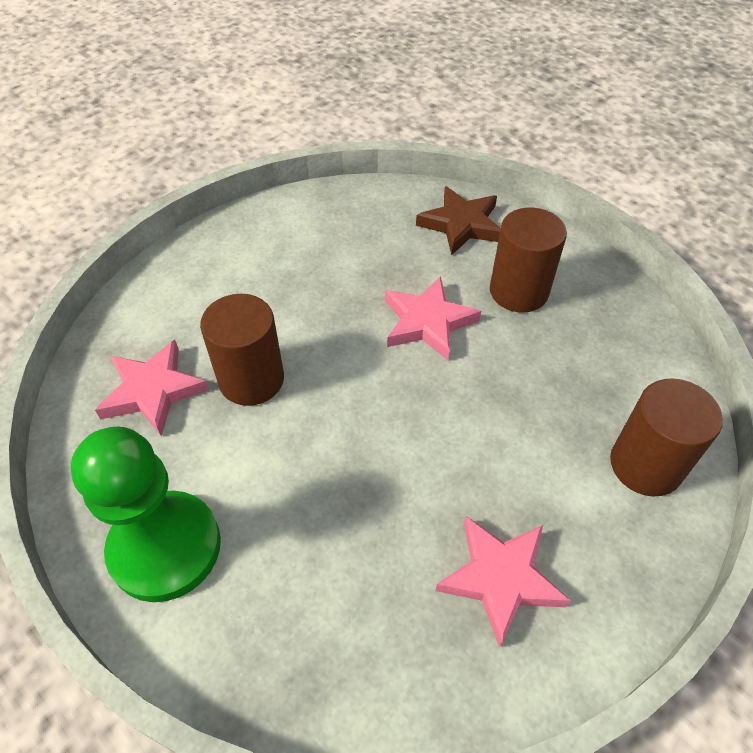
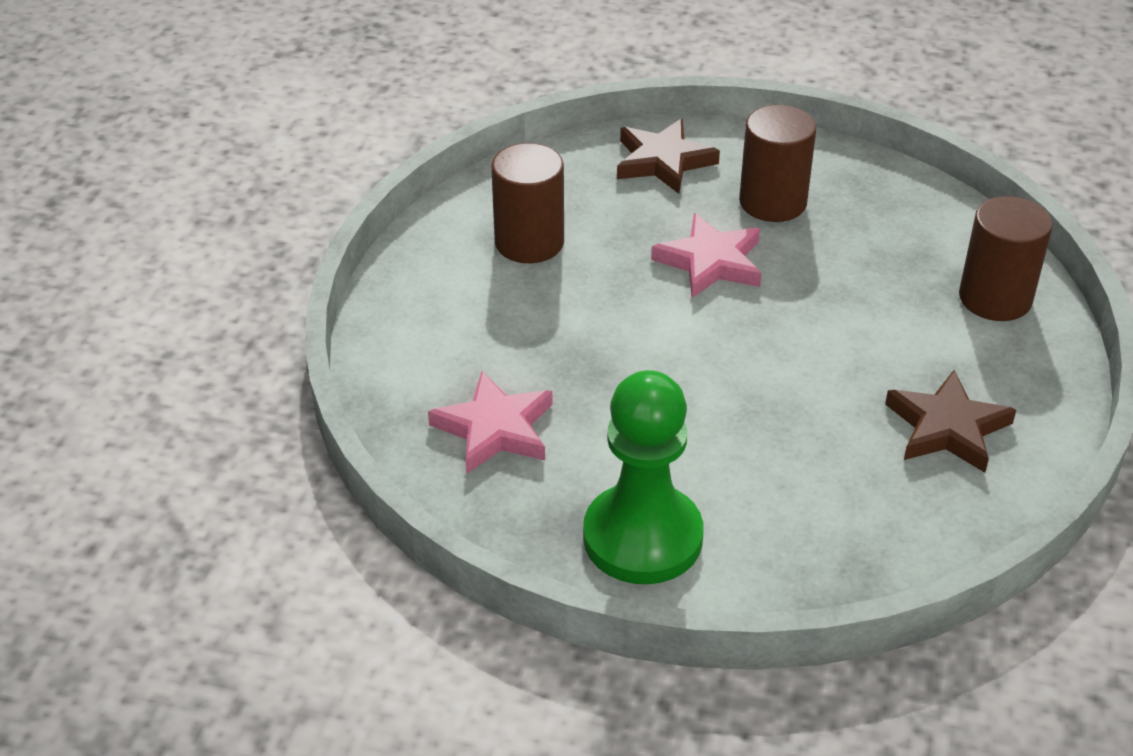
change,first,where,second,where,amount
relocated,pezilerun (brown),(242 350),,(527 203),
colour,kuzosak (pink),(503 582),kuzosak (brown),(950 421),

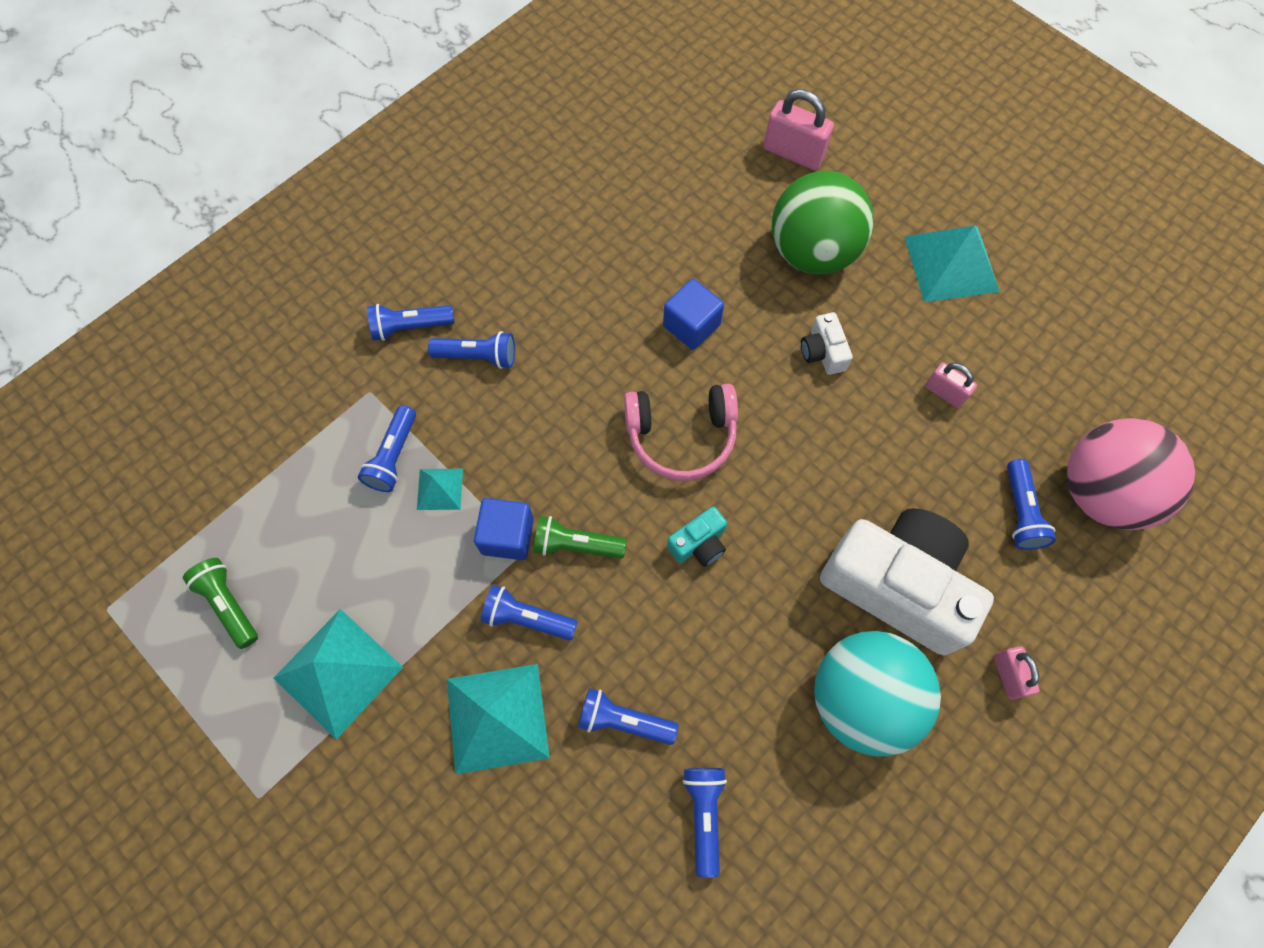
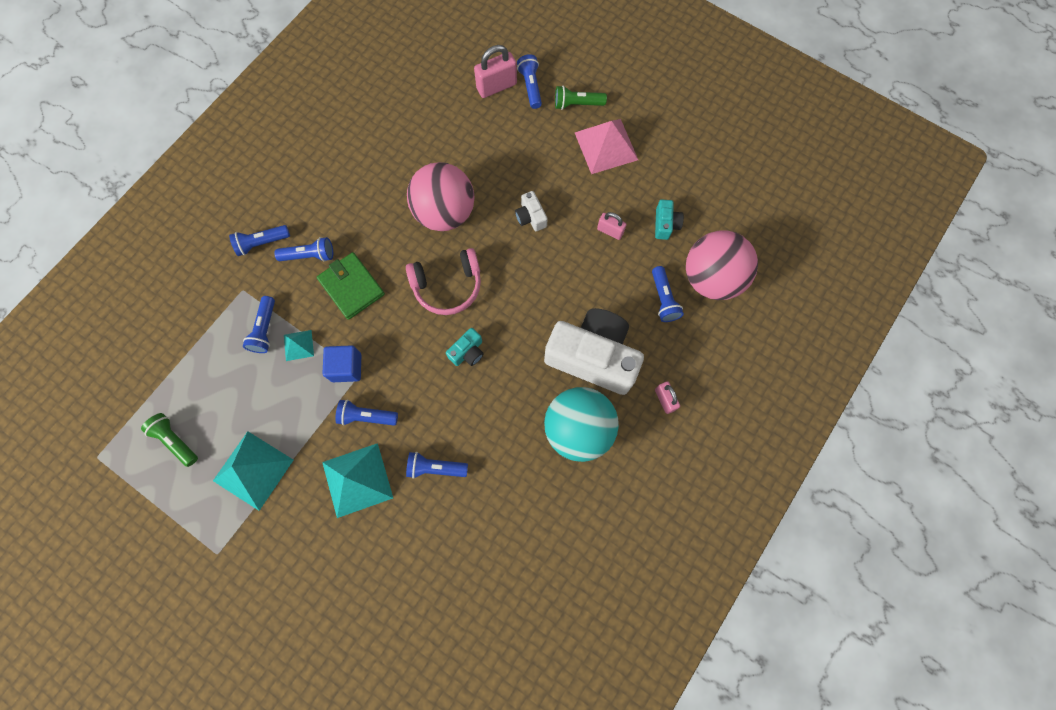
change,first,where,second,where,amount
spun,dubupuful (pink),(798 129),,(495 71),45 degrees counterclockwise
missing,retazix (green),(823 223),,,
colour,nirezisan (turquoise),(952 264),nirezisan (pink),(606 146),
exchanged,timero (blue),(693 314),retazix (pink),(440 196),
relocated,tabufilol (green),(580 537),,(581 98),
relocated,tabufilol (blue),(705 822),,(529 81),
appeared,,,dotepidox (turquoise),(669 220),
appeared,,,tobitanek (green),(351 286),

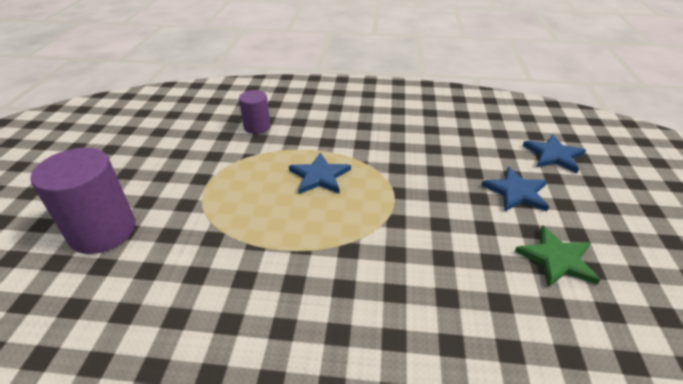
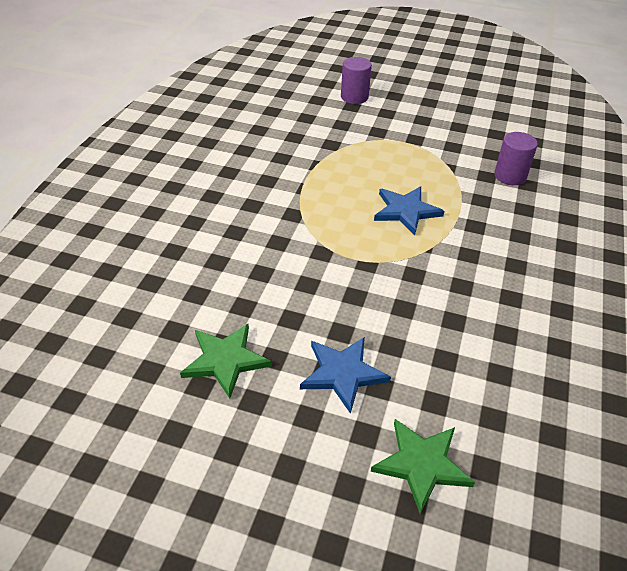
change,first,where,second,where,amount
colour,kuzosak (blue),(554 153),kuzosak (green),(423 466),
size,pezilerun (purple),(83 201),,(356 80),x0.57

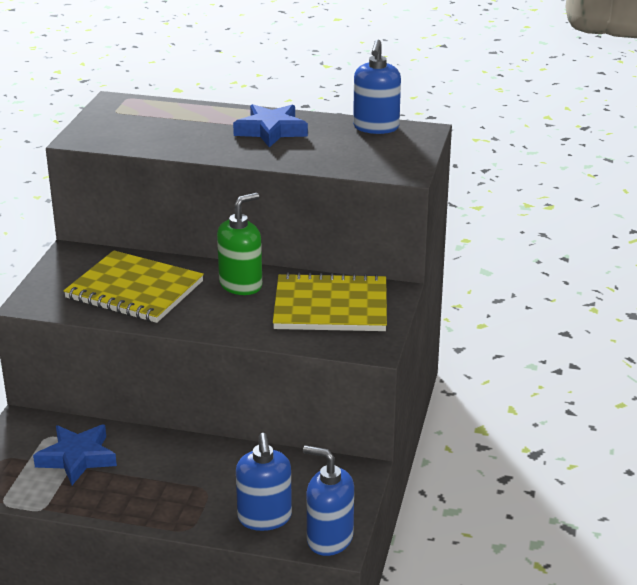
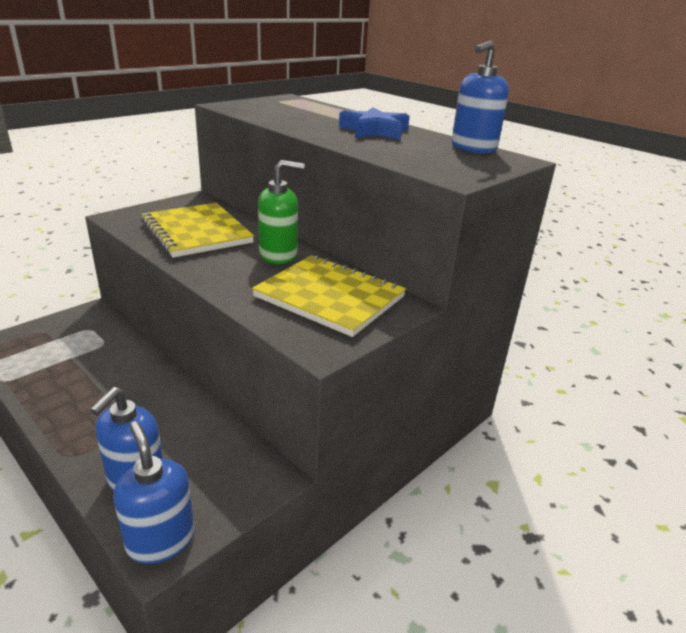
change,first,where,second,where,amount
missing,kuzosak (blue),(75 455),,,

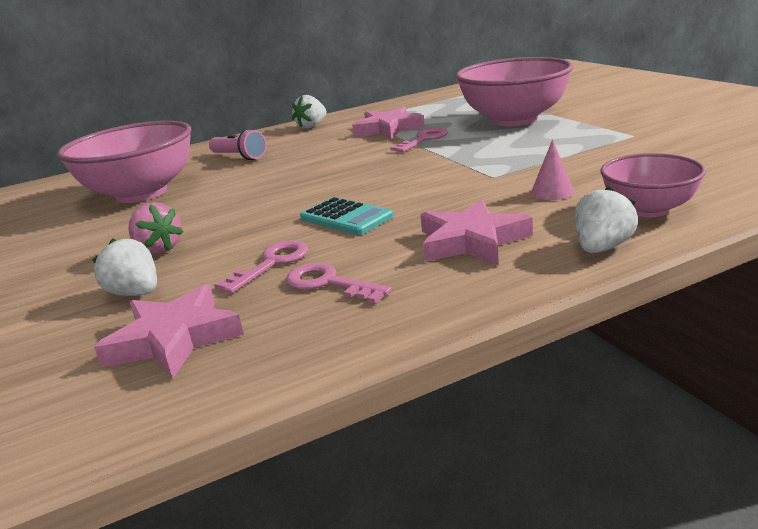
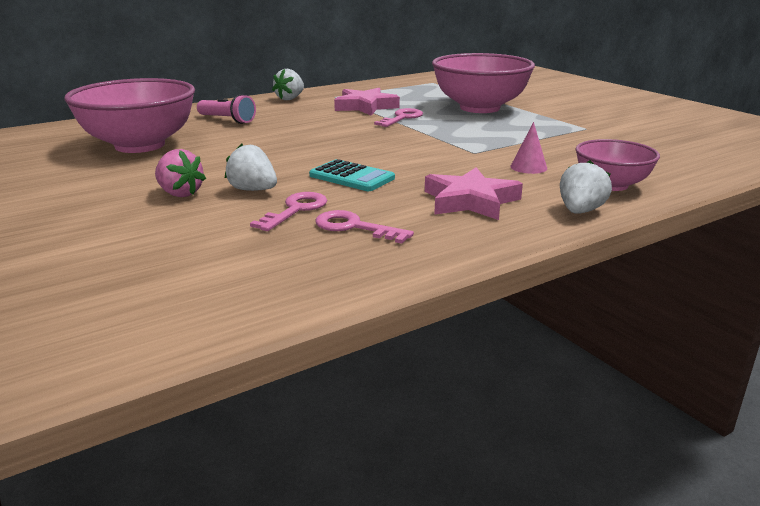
change,first,where,second,where,amount
relocated,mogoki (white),(124 267),,(251 167),
missing,kuzosak (pink),(169 331),,,

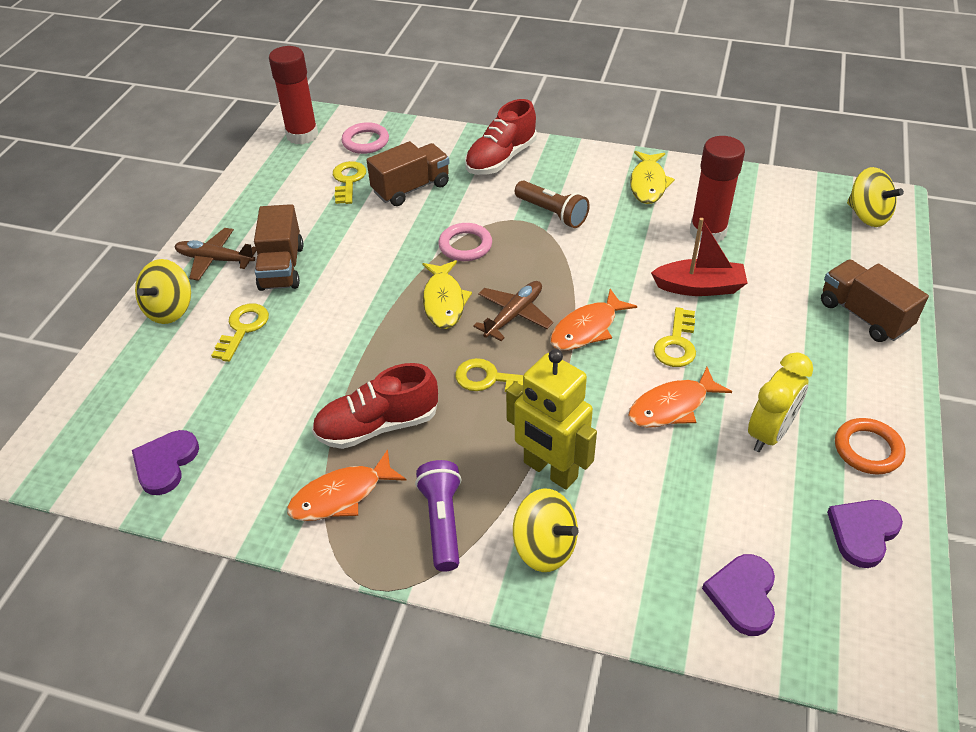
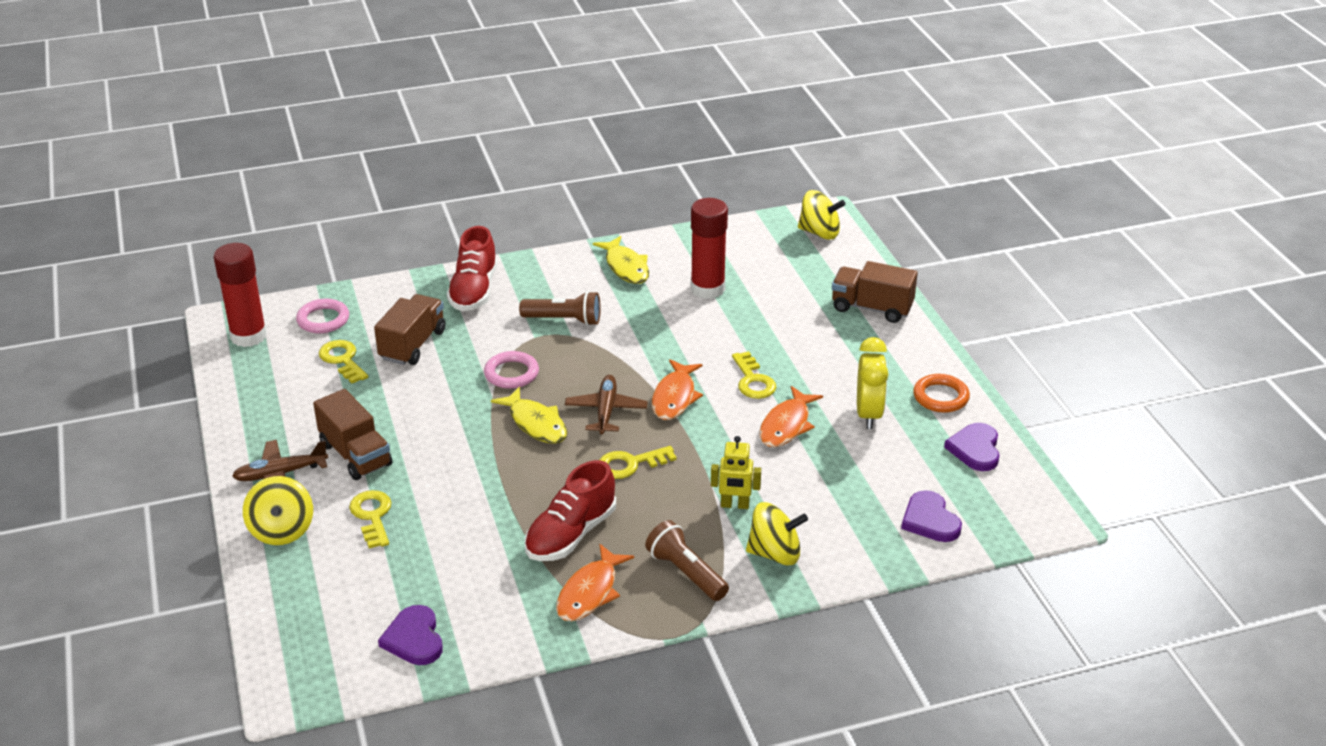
change,first,where,second,where,amount
missing,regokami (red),(699 257),,,
size,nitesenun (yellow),(551 419),,(736 472),x0.58
colour,tabufilol (purple),(438 516),tabufilol (brown),(687 560),

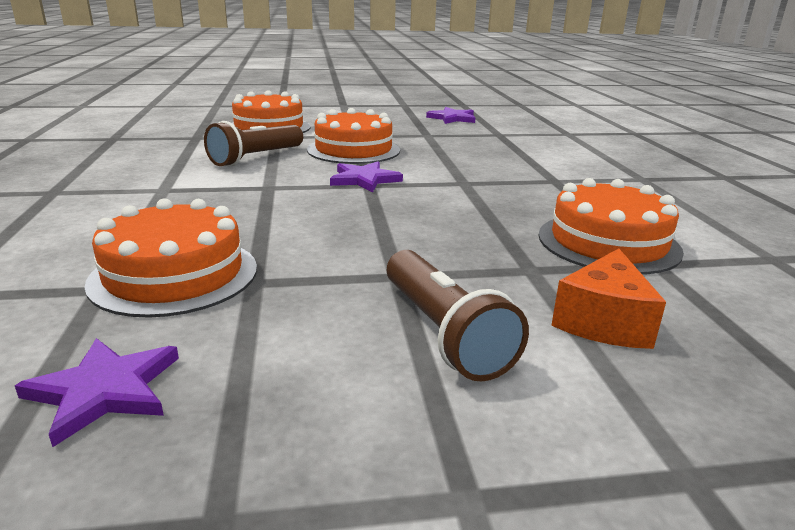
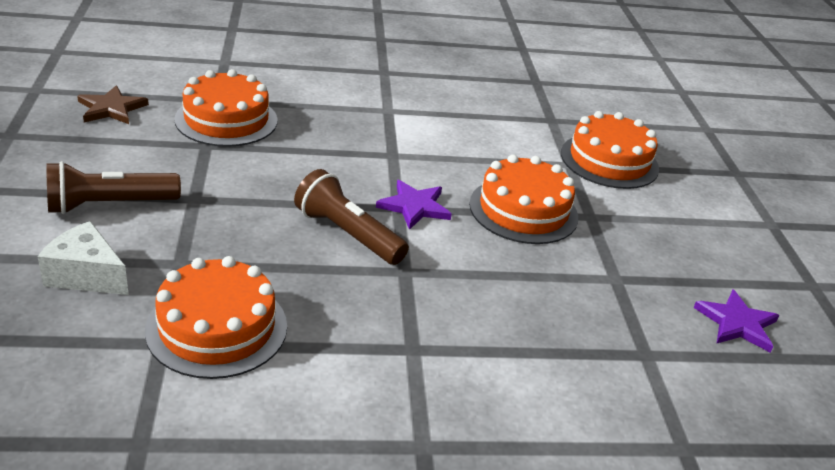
change,first,where,second,where,amount
relocated,tabufilol (brown),(253 144),,(351 217),
colour,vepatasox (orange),(608 299),vepatasox (white),(83 258),
colour,kuzosak (purple),(97 392),kuzosak (brown),(113 104),

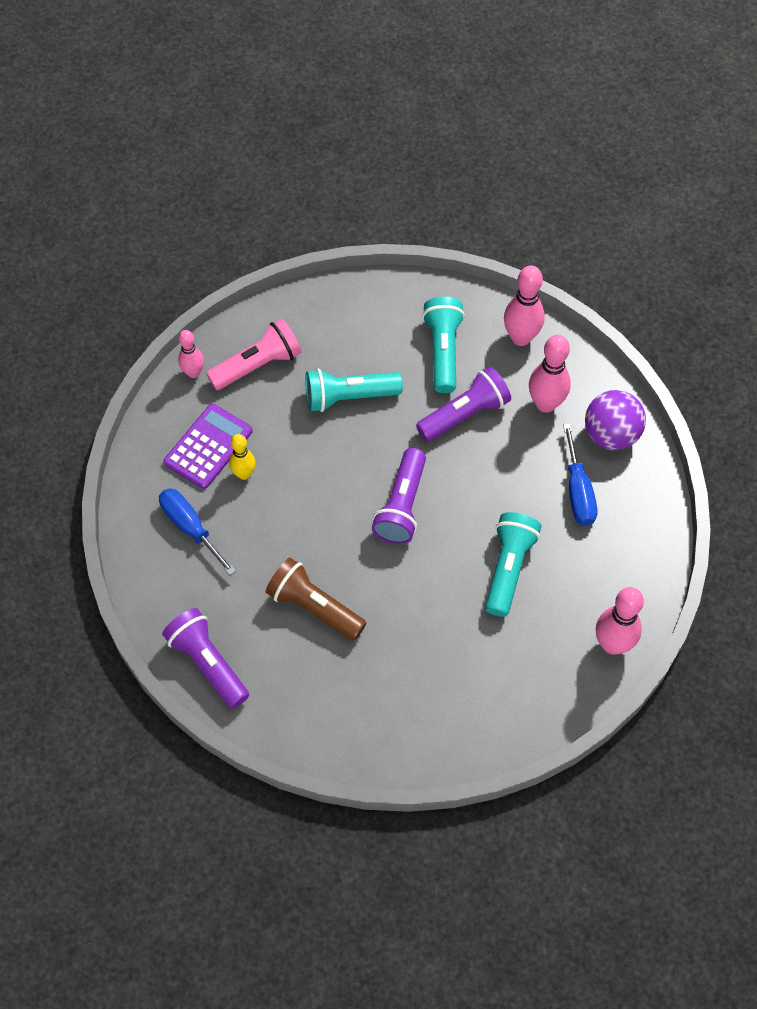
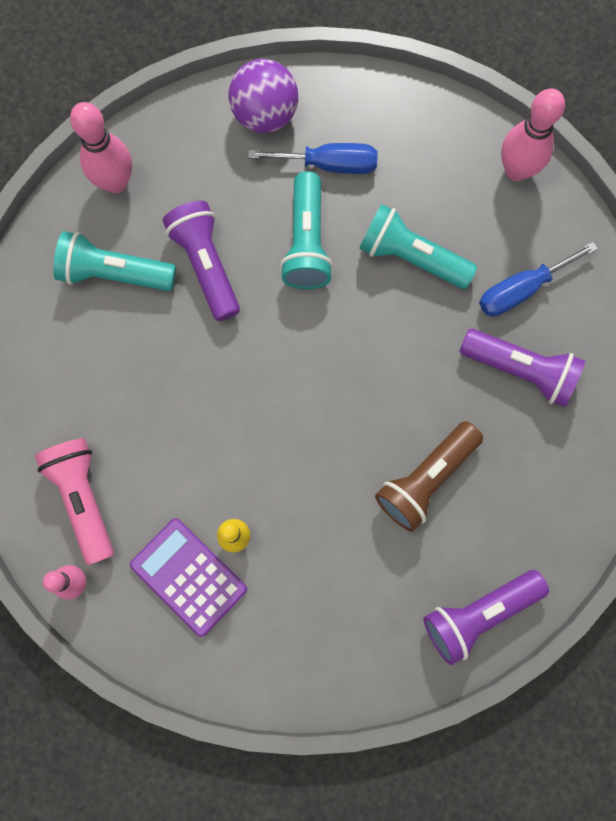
change,first,where,second,where,amount
missing,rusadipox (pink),(550 374),,,
relocated,tabufilol (turquoise),(354 390),,(306 230),
relocated,tabufilol (purple),(399 496),,(522 368),
relocated,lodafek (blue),(197 531),,(538 279),

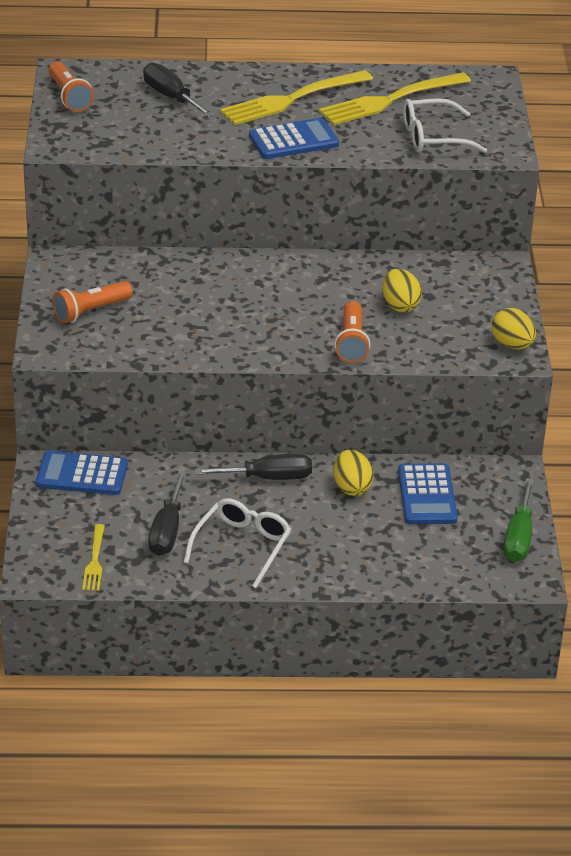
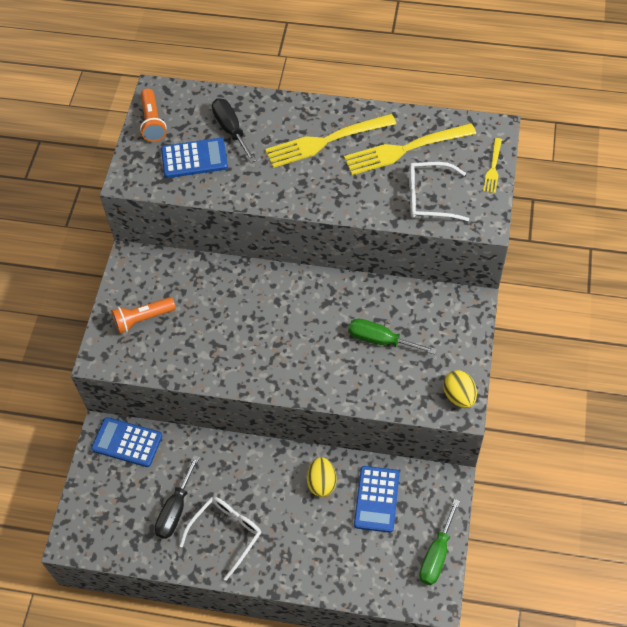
change,first,where,second,where,amount
relocated,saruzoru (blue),(294 138),,(194 158),
exchanged,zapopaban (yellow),(402 290),lodafek (green),(392 336),
missing,tabufilol (orange),(352 332),,,
missing,lodafek (black),(253 467),,,
relocated,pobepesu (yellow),(93 557),,(492 165),

